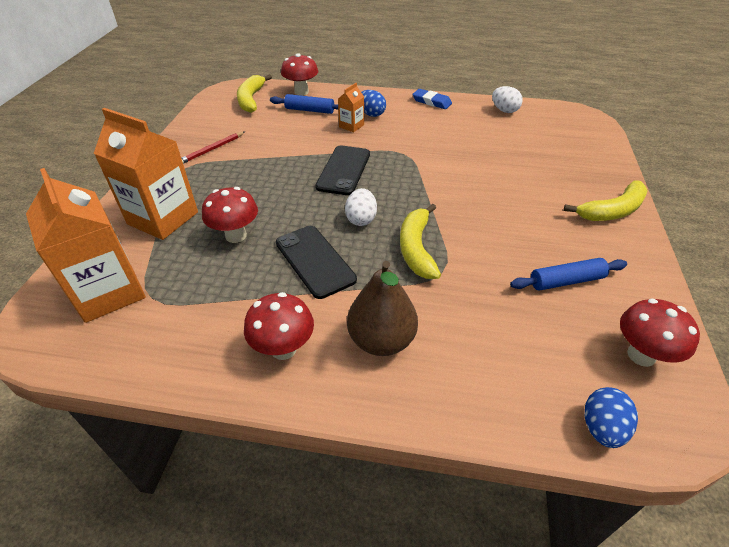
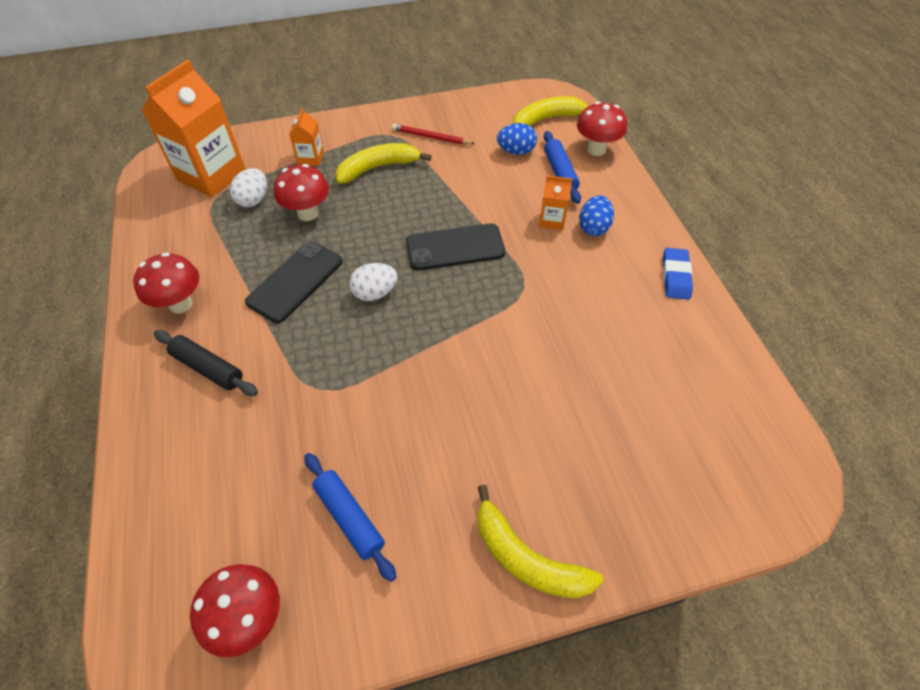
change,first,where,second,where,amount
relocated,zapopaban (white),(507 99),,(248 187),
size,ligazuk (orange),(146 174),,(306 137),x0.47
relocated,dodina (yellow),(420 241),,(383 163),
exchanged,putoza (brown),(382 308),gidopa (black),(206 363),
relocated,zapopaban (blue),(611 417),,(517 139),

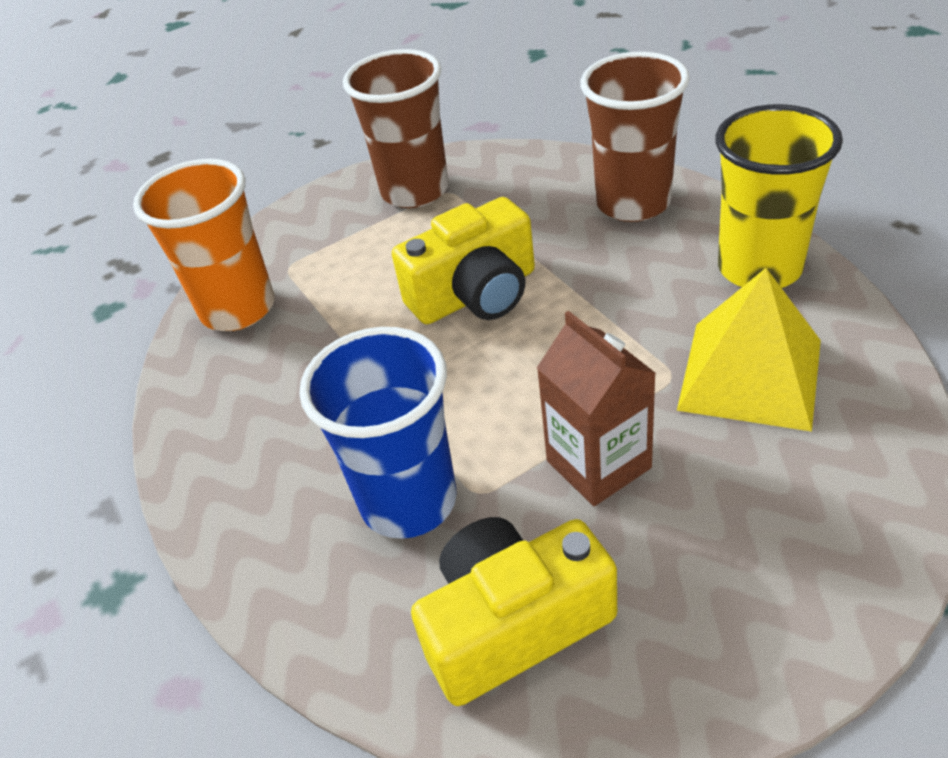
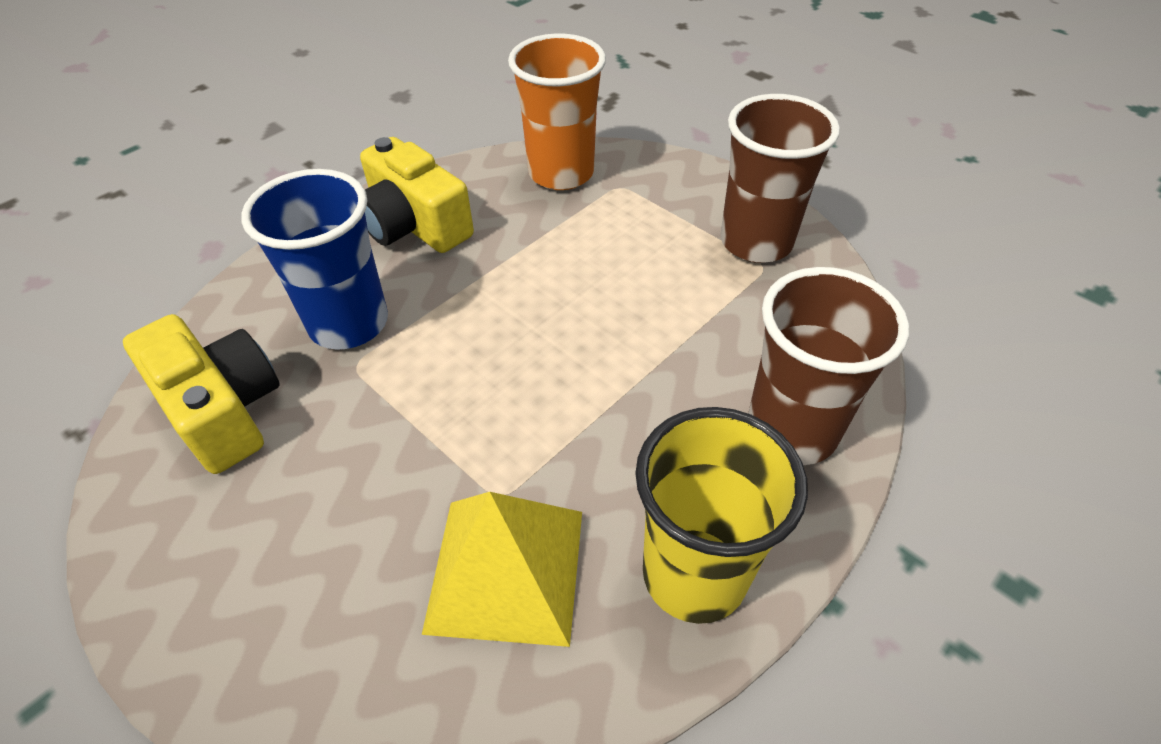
change,first,where,second,where,amount
relocated,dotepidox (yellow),(463 260),,(417 195),
missing,ligazuk (brown),(596 408),,,

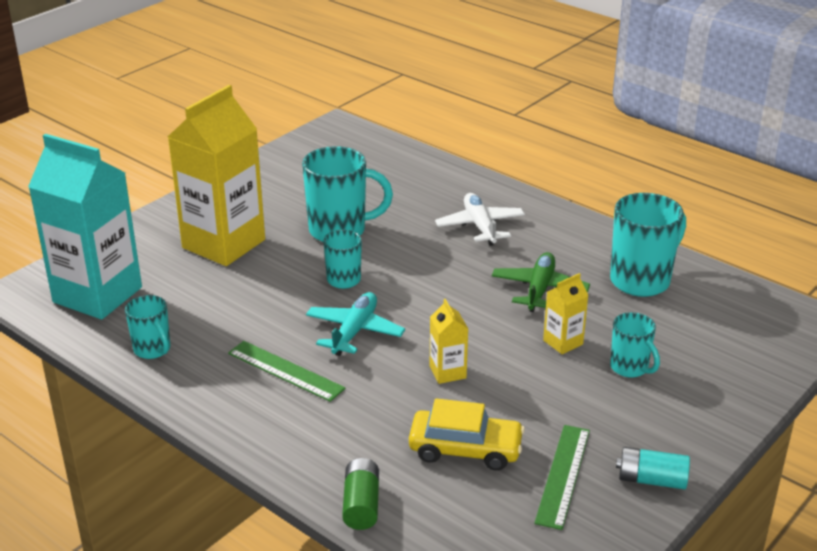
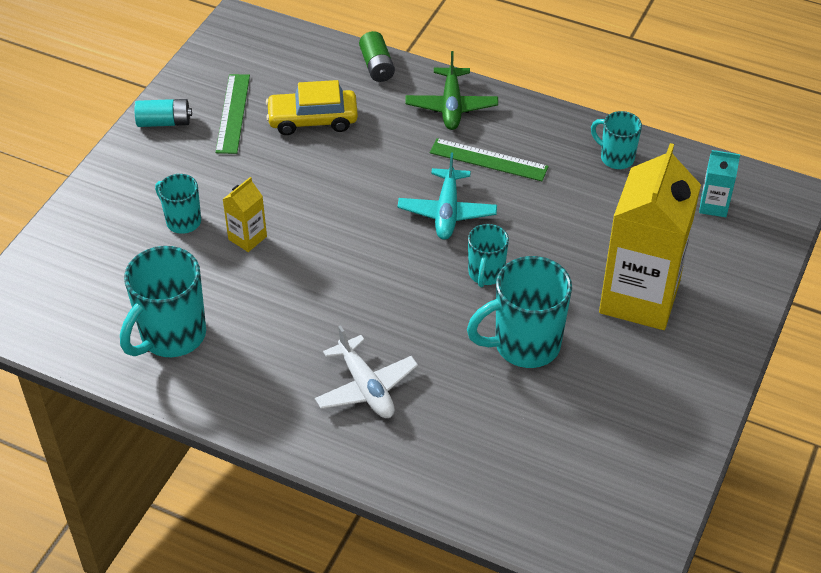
change,first,where,second,where,amount
size,ligazuk (turquoise),(85 226),,(719 183),x0.43
relocated,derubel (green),(541 282),,(451 90),
missing,ligazuk (yellow),(449 341),,,

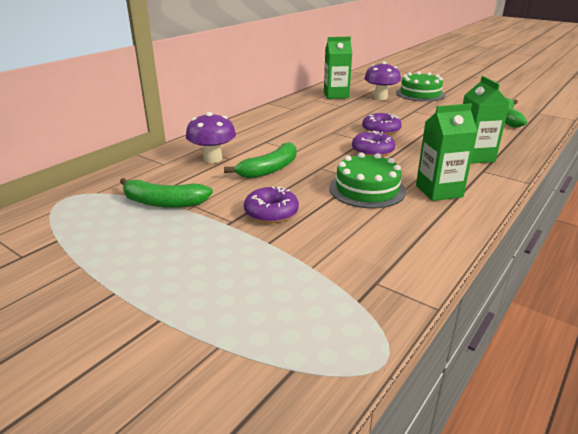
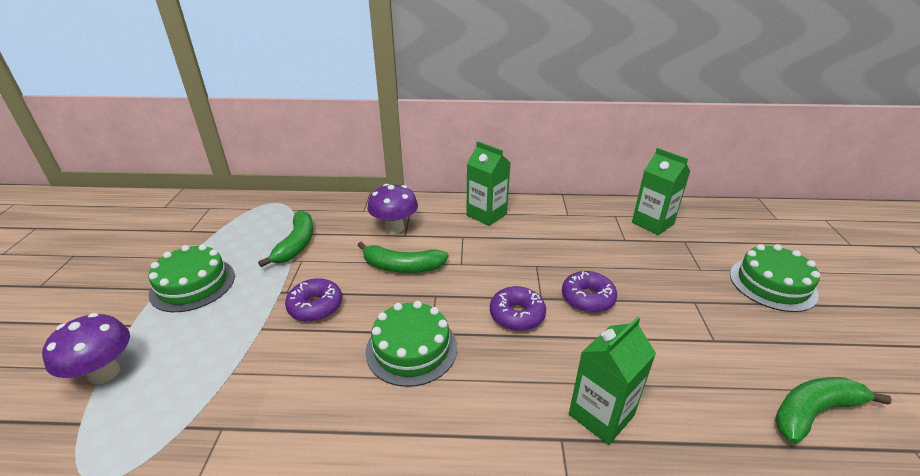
change,first,where,second,where,amount
relocated,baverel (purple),(382 80),,(86 349),
relocated,ligazuk (green),(447 152),,(488 183),
spun,dodina (green),(166 193),,(286 238),150 degrees counterclockwise
appeared,,,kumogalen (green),(191 278),

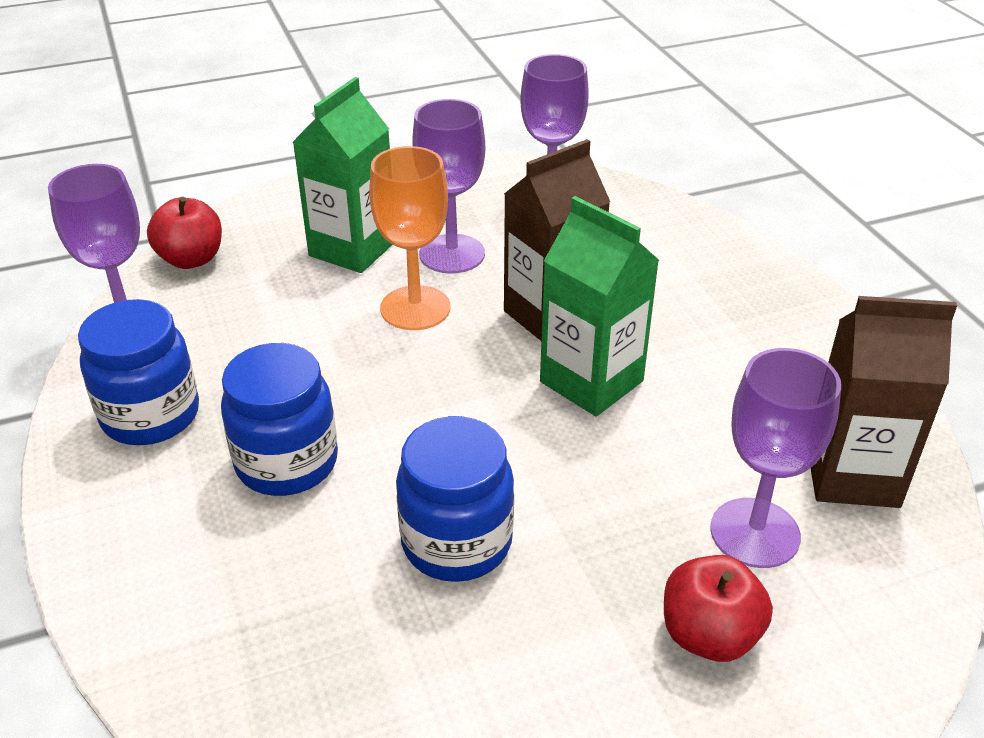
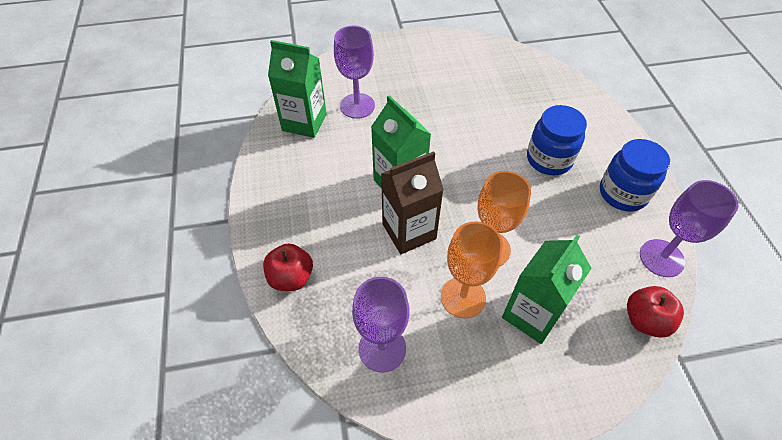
change,first,where,second,where,amount
colour,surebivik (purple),(448 186),surebivik (orange),(472 270),
colour,ligazuk (brown),(884 402),ligazuk (green),(297 89),
missing,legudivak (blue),(455 499),,,
relocated,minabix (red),(718 608),,(288 267),

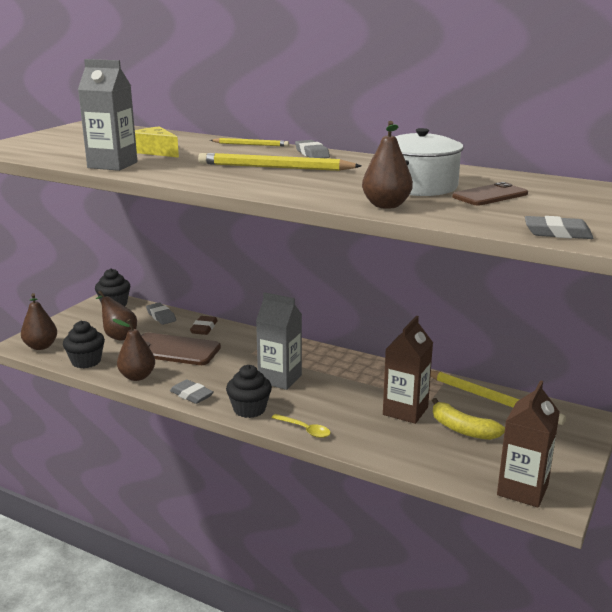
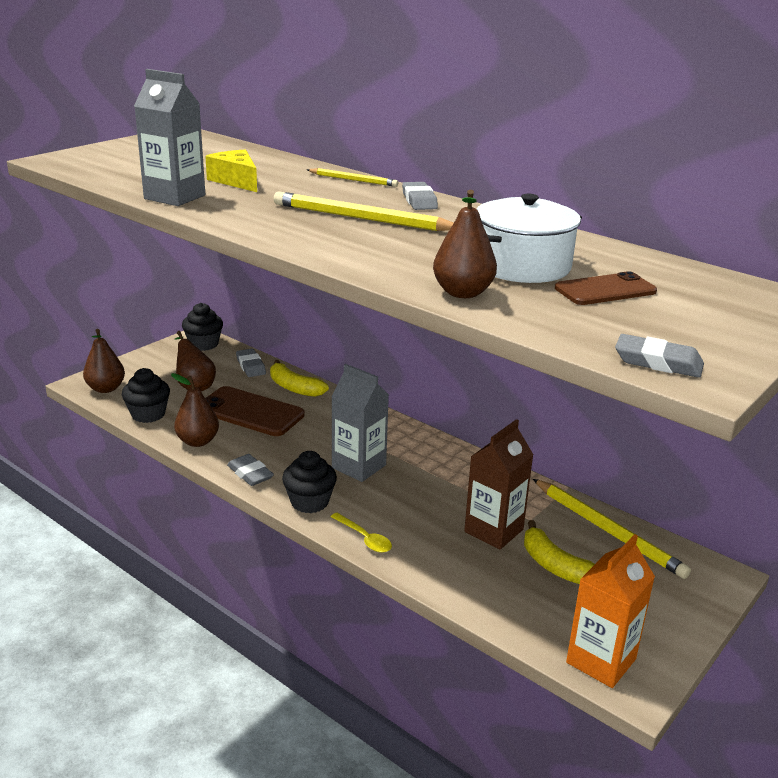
change,first,where,second,where,amount
exchanged,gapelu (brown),(204 325),dodina (yellow),(299 378),
colour,ligazuk (brown),(528 444),ligazuk (orange),(610 611),

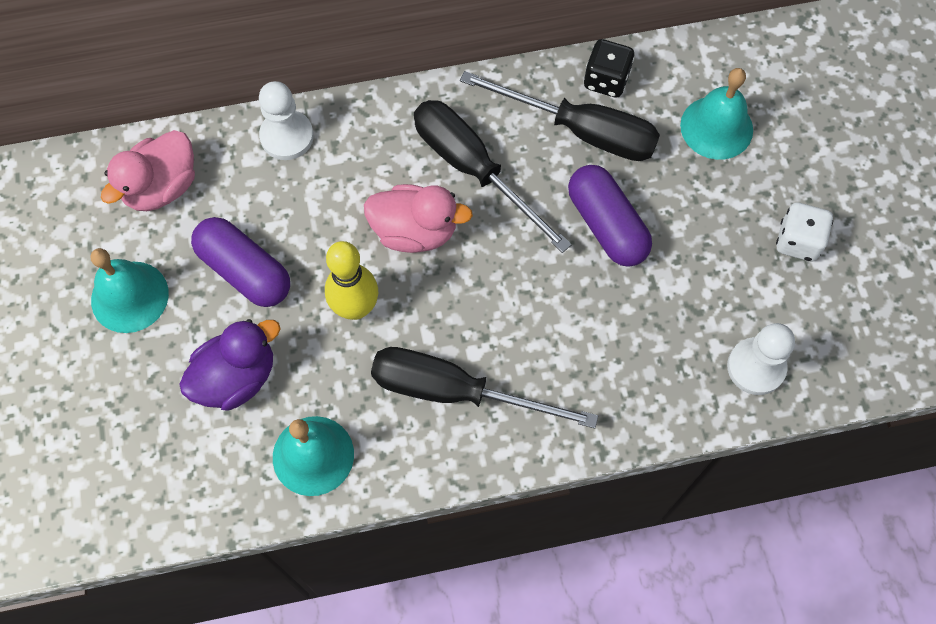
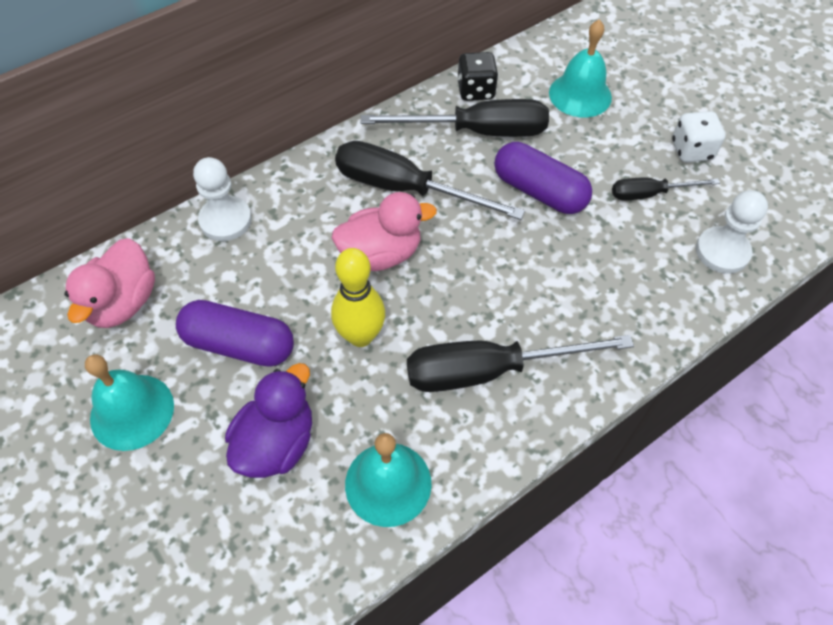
change,first,where,second,where,amount
appeared,,,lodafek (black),(666 189),

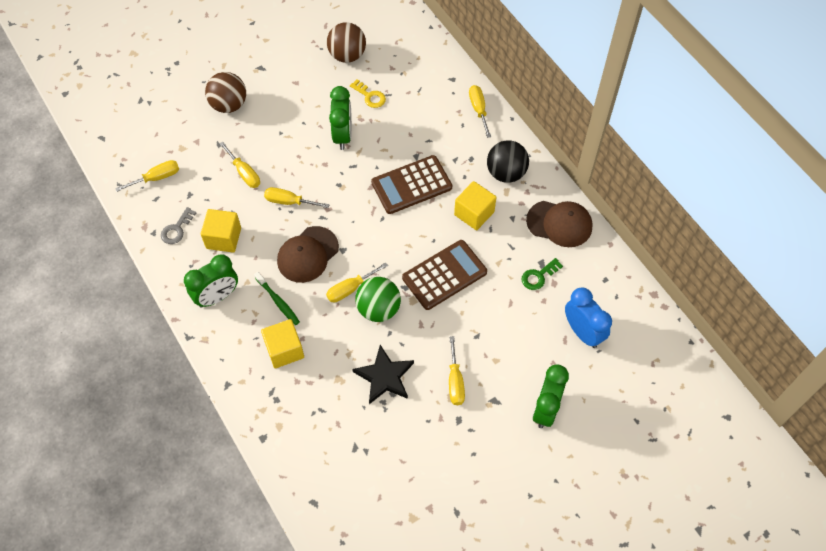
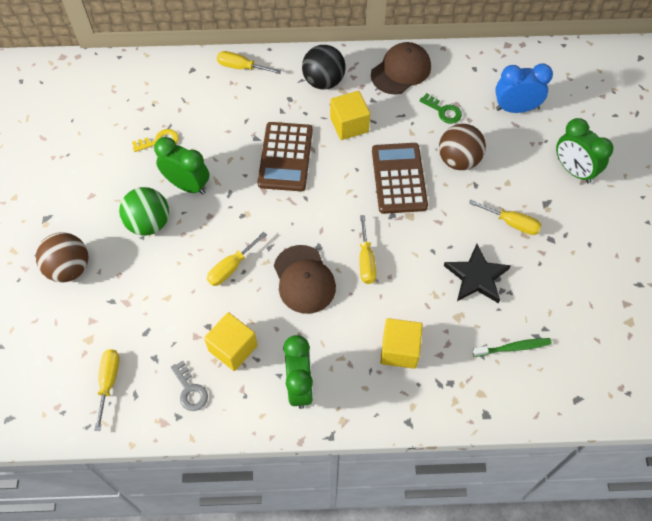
change,first,where,second,where,amount
relocated,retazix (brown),(346 42),,(462 147),
missing,lodafek (yellow),(239 164),,,
spun,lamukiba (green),(542 274),,(440 108),45 degrees counterclockwise
relocated,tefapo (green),(277 298),,(512 347),
relocated,retazix (green),(378 299),,(144 211),

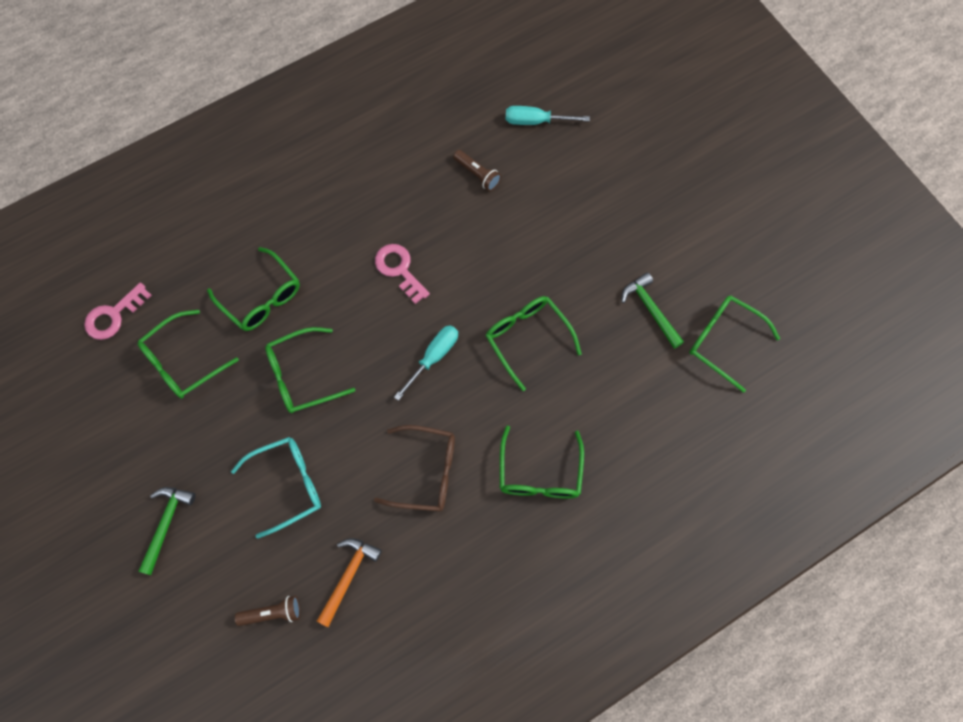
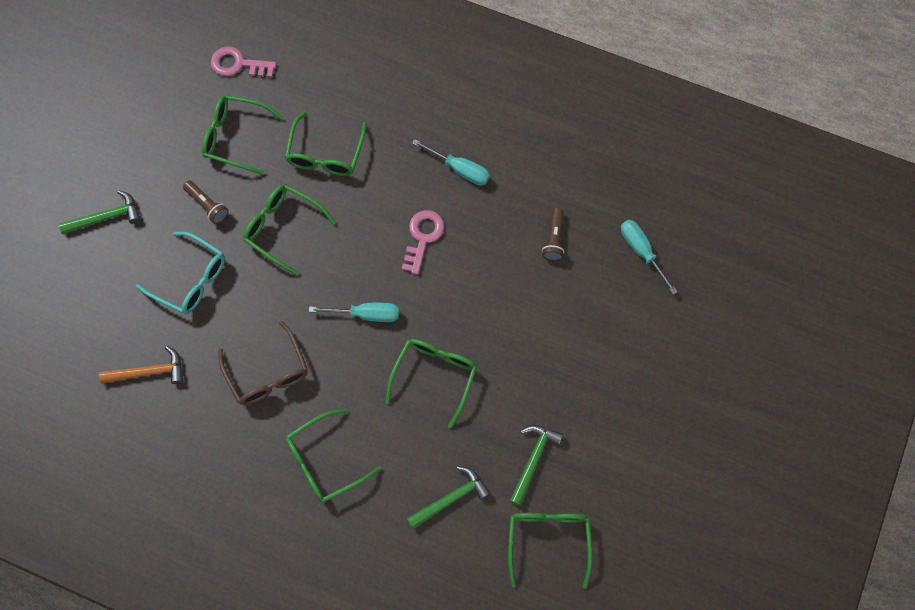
change,first,where,second,where,amount
relocated,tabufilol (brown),(267 611),,(206 202),
appeared,,,lodafek (turquoise),(451 162),
appeared,,,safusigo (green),(449 497),

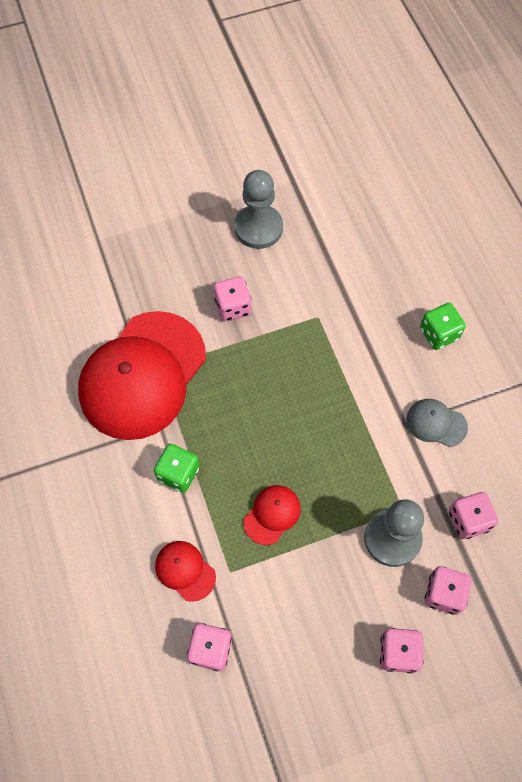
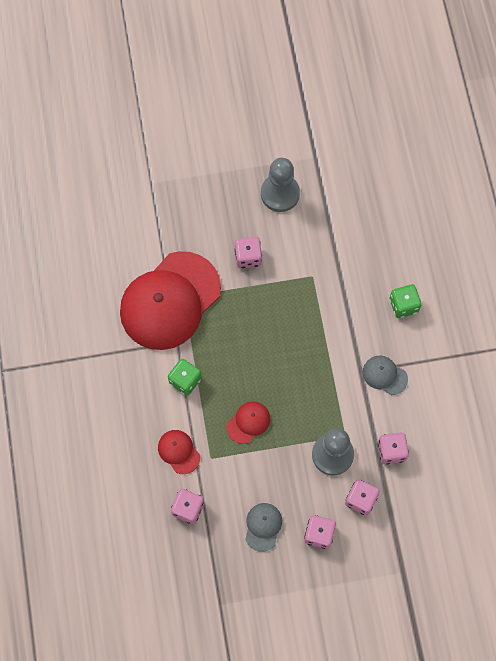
change,first,where,second,where,amount
appeared,,,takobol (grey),(263 527),

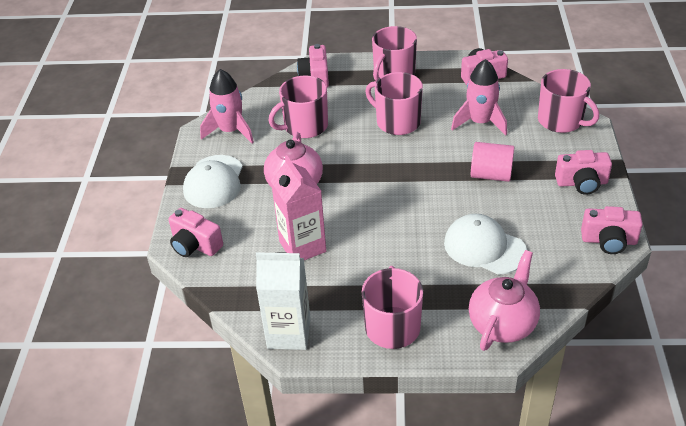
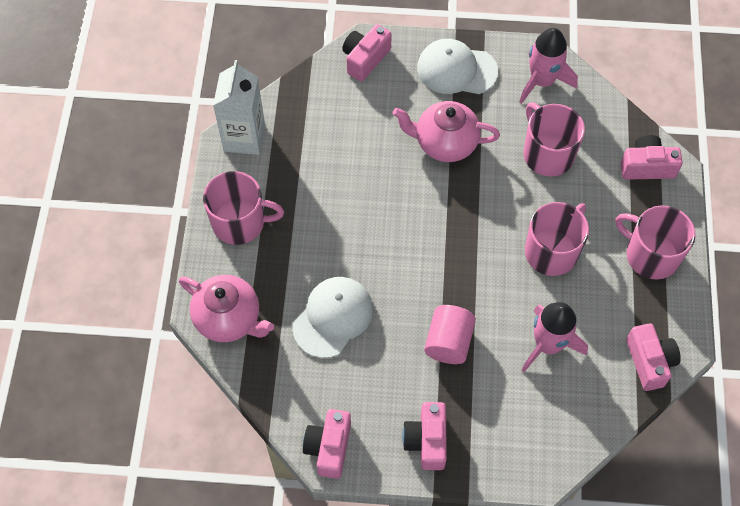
change,first,where,second,where,amount
missing,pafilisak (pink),(568 101),,,
missing,ligazuk (pink),(298 207),,,

